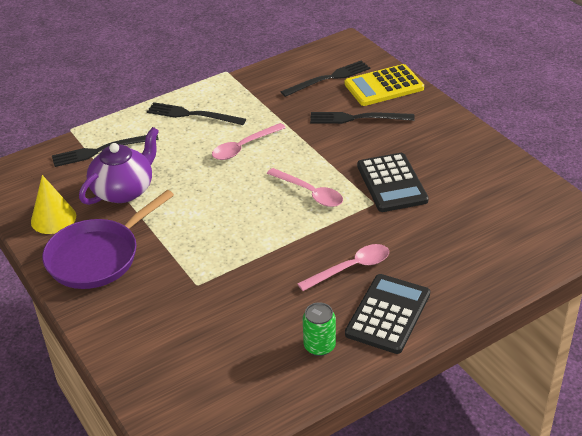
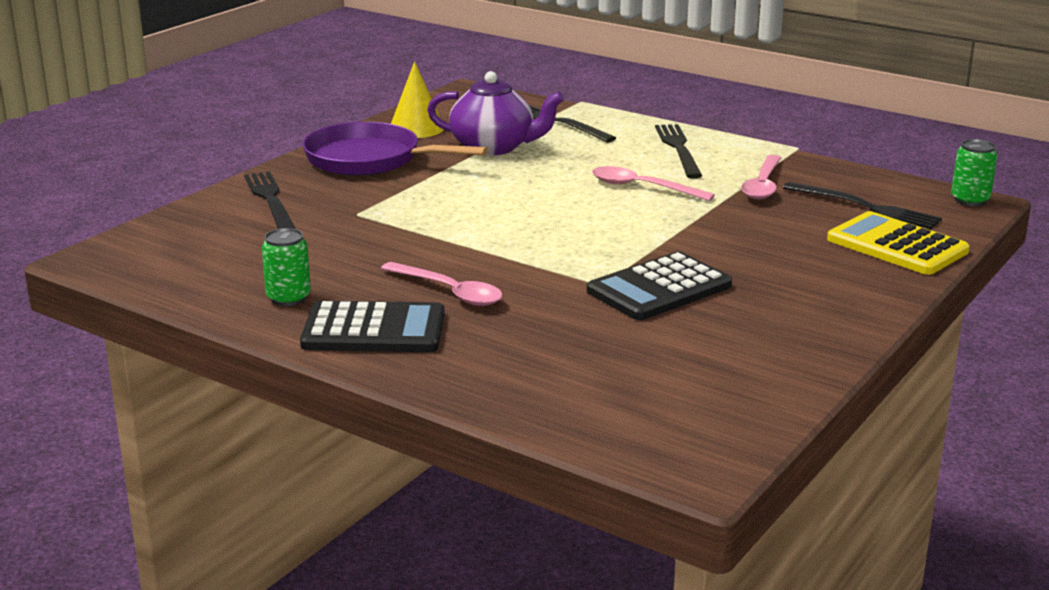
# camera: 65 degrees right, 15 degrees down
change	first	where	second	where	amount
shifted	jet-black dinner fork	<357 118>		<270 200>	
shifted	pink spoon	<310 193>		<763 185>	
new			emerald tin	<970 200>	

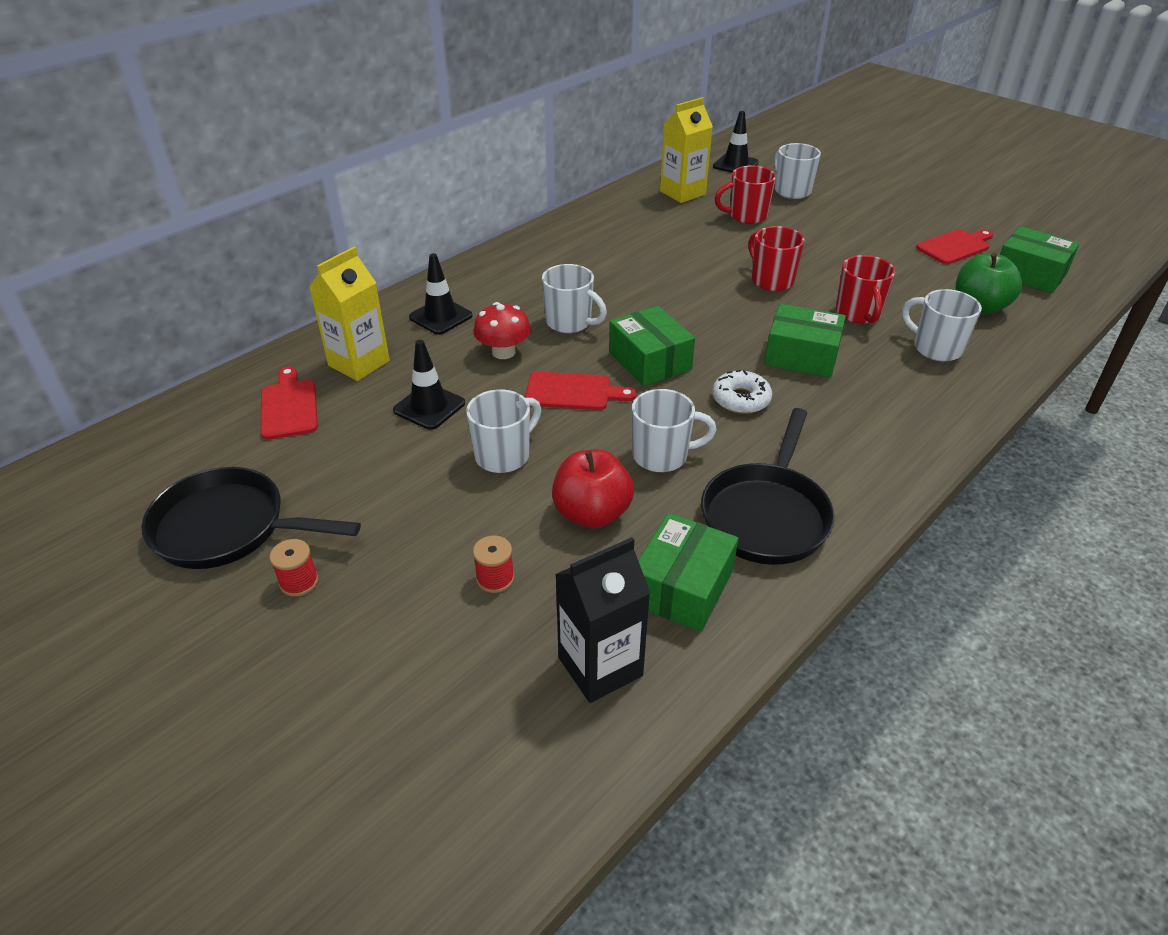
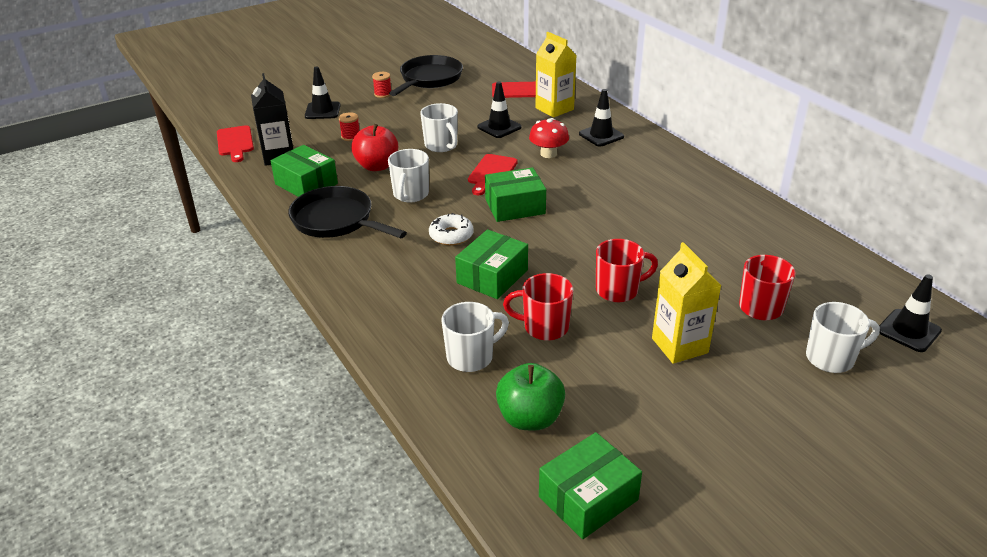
# camera: 105 degrees right, 5 degrees down
change	first	where	second	where	amount
shifted	crimson bread board	<955 246>		<235 142>	
new			jet-black road cone	<322 111>	
shifted	yellow carton	<682 193>		<679 345>	
gone	white coffee mug	<570 323>			

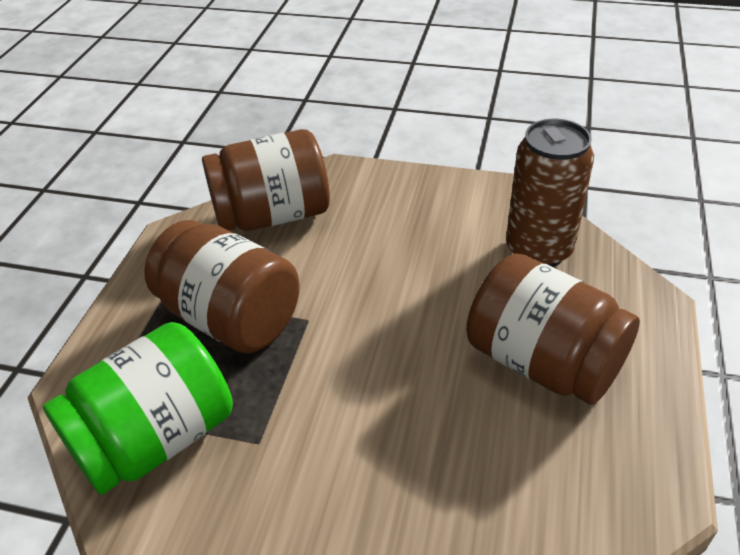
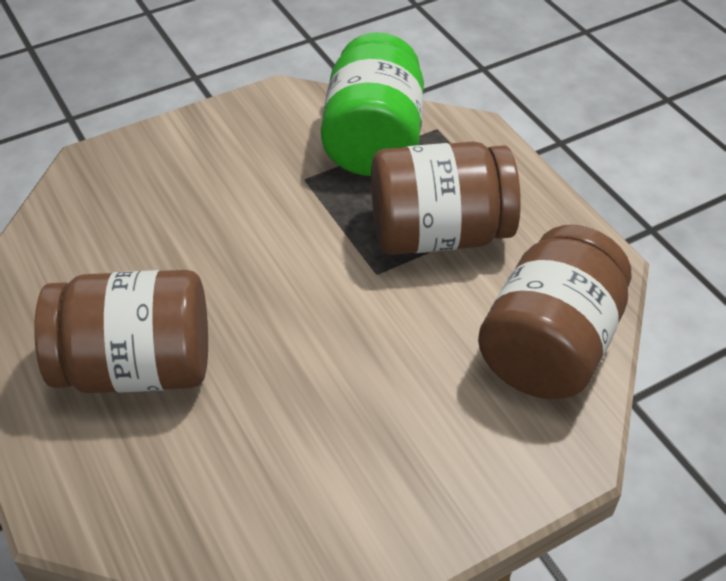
# camera: 135 degrees right, 5 degrees up
change	first	where	second	where	amount
gone	brown tin	<538 250>			

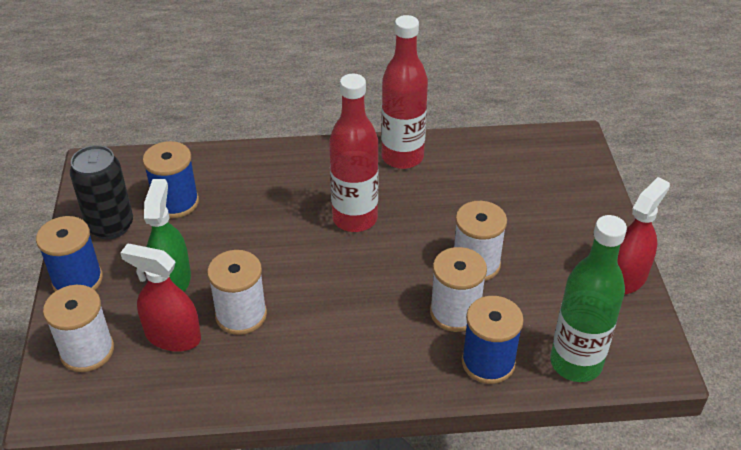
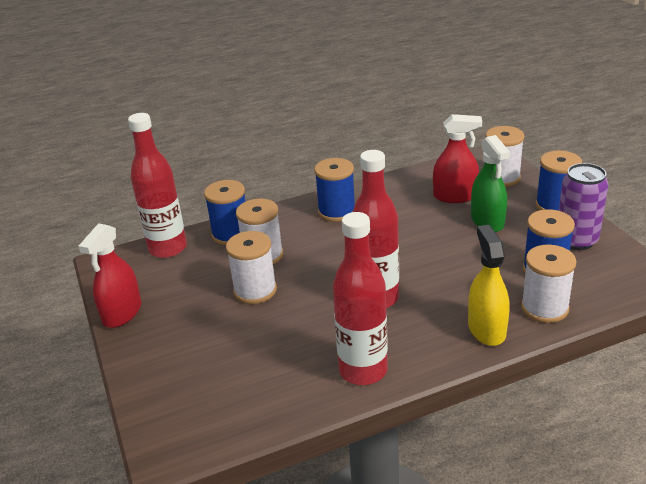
# camera: 165 degrees right, 10 degrees down
change	first	where	second	where	amount
repainted	emerald flask	<576 363>	crimson flask	<168 248>	
new			cobalt bobbin	<336 211>	
new			yellow sprayer	<486 329>	
shifted	white bobbin	<241 315>		<544 308>	
repainted	jet-black tin	<110 226>	purple tin	<576 240>	

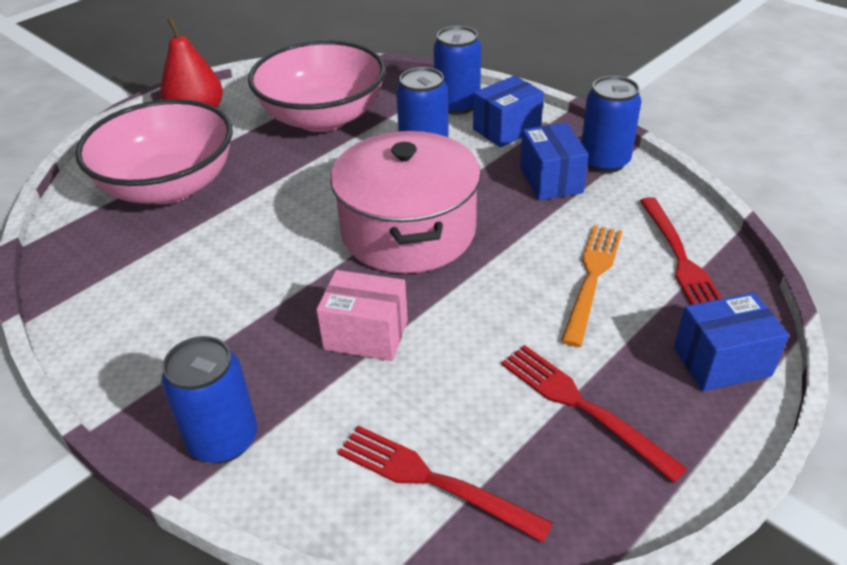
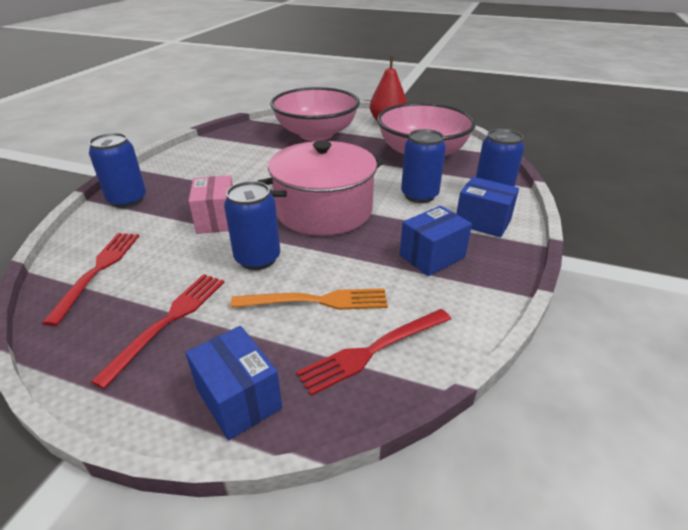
# camera: 65 degrees right, 5 degrees down
change	first	where	second	where	amount
shifted	cobalt tin	<604 161>		<257 259>	

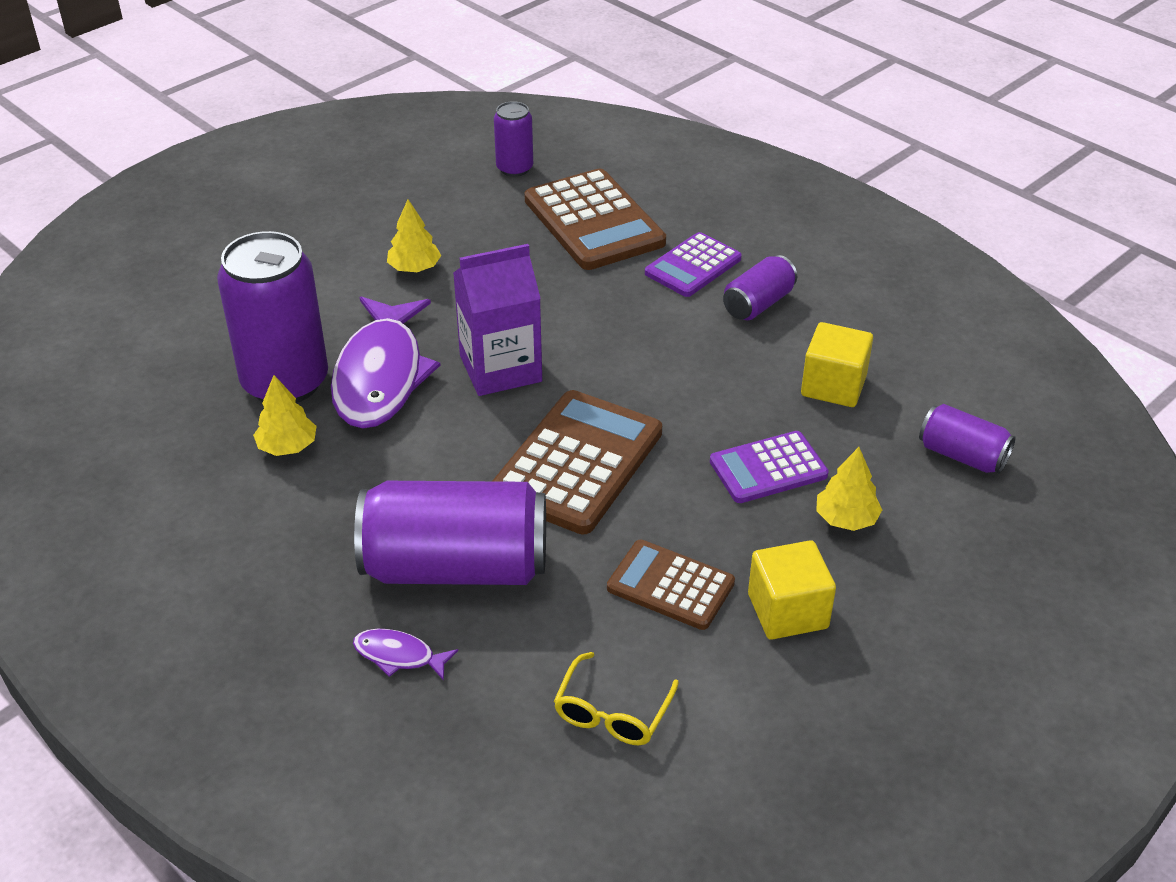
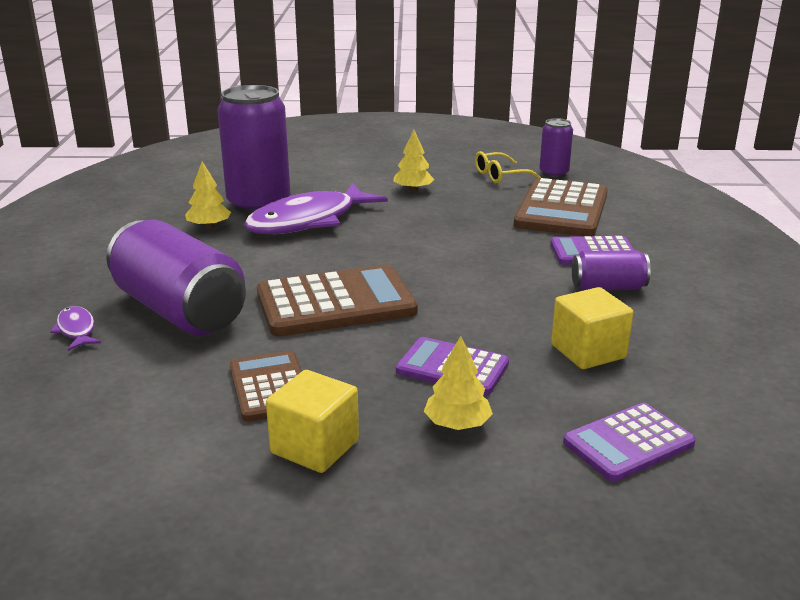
# camera: 45 degrees right, 15 degrees down
change	first	where	second	where	amount
shifted	yellow glasses	<613 711>		<501 175>	
swapped	purple tin	<962 455>	purple calculator	<628 443>	
gone	purple carton	<500 369>			

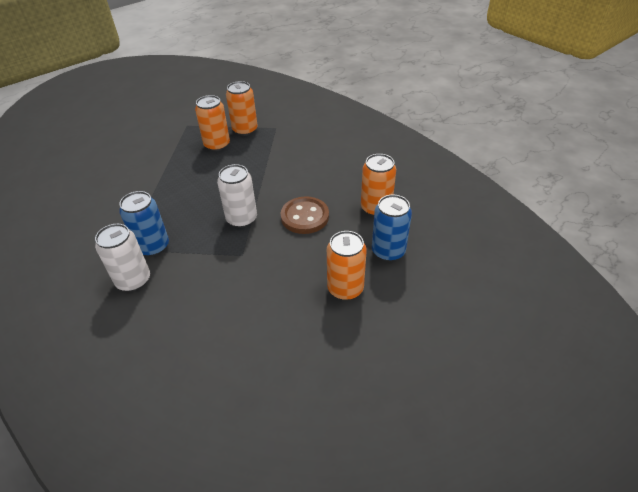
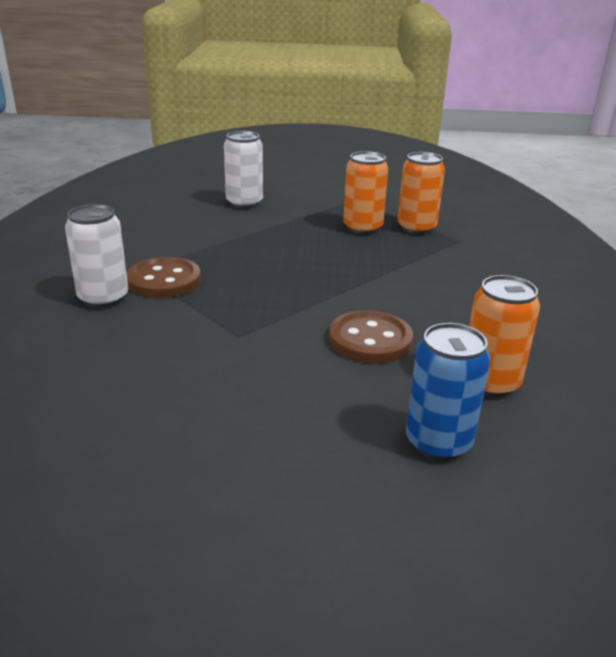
# camera: 40 degrees right, 15 degrees down
change	first	where	second	where	amount
swapped	cobalt tin	<153 246>	brown shirt button	<164 281>	
shifted	white tin	<241 219>		<244 203>	
gone	orange tin	<345 288>			

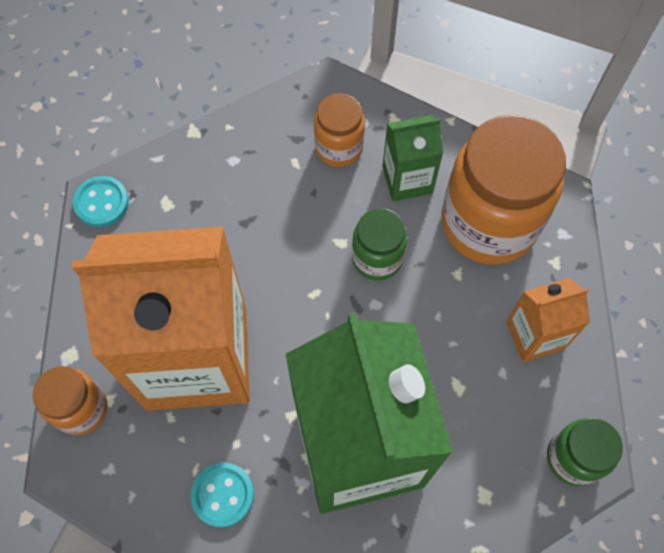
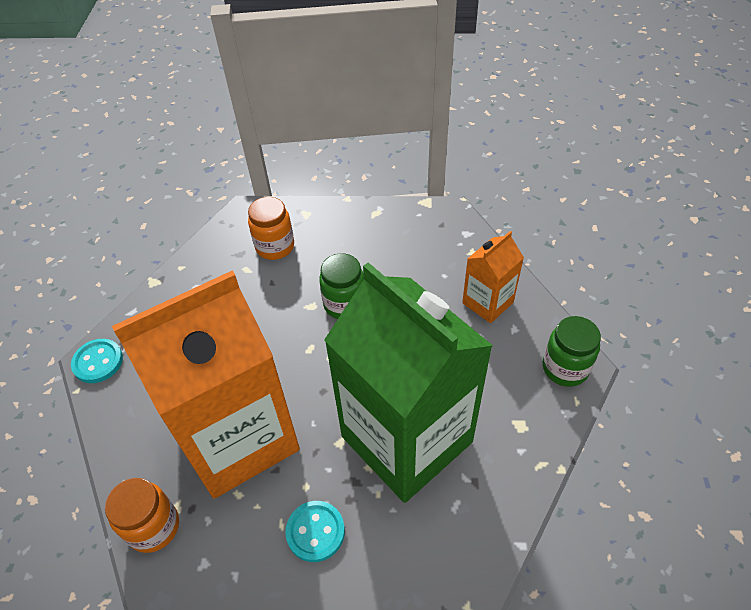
# camera: 25 degrees left, 15 degrees down
change	first	where	second	where	amount
gone	emerald carton	<407 179>			
gone	orange jar	<488 223>			

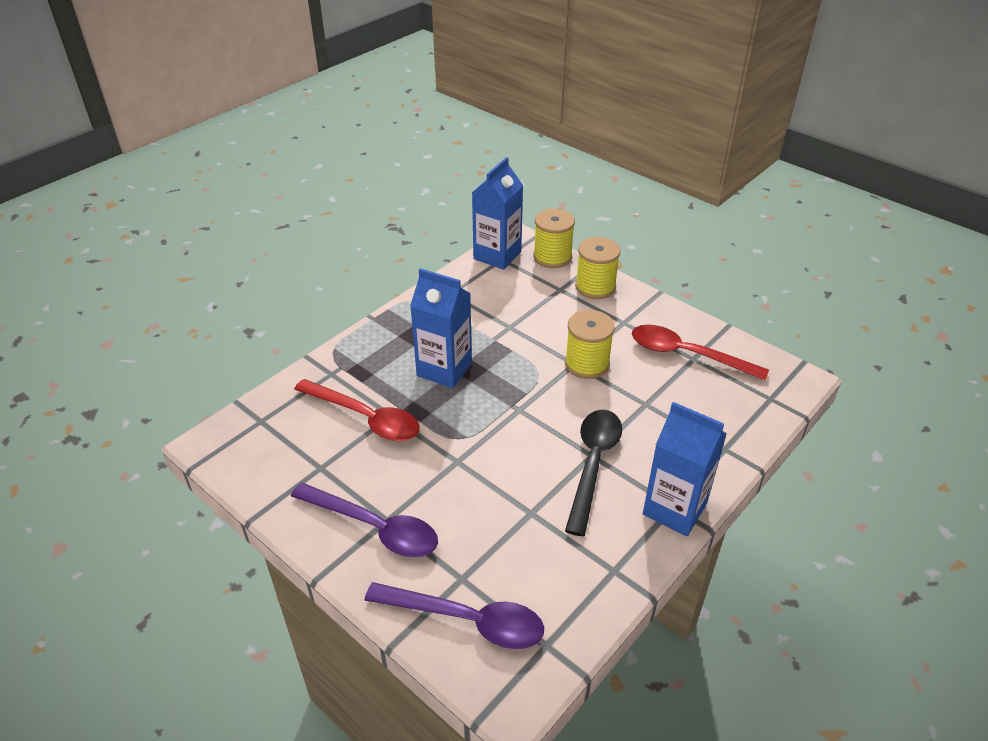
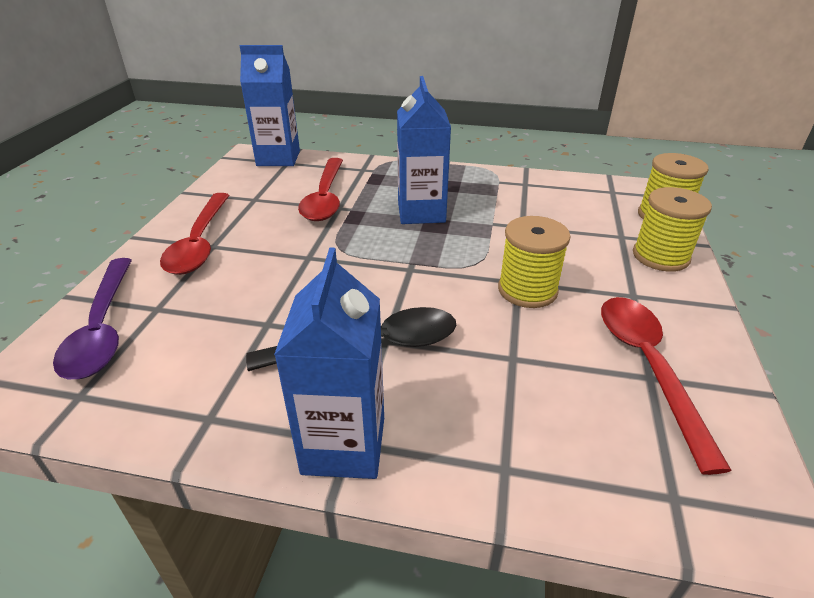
# camera: 60 degrees right, 5 degrees down
change	first	where	second	where	amount
repainted	purple spoon	<374 528>	crimson spoon	<200 243>	
shifted	cobalt carton	<497 255>		<278 158>	

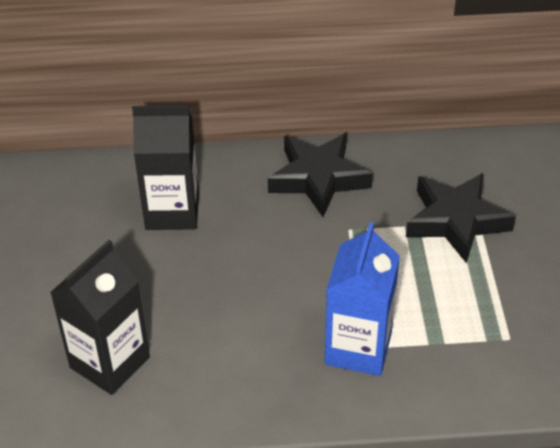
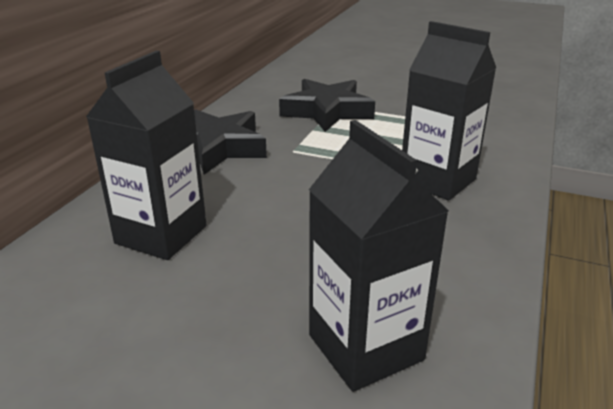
# camera: 65 degrees left, 15 degrees down
change	first	where	second	where	amount
repainted	cobalt carton	<358 348>	jet-black carton	<437 180>	

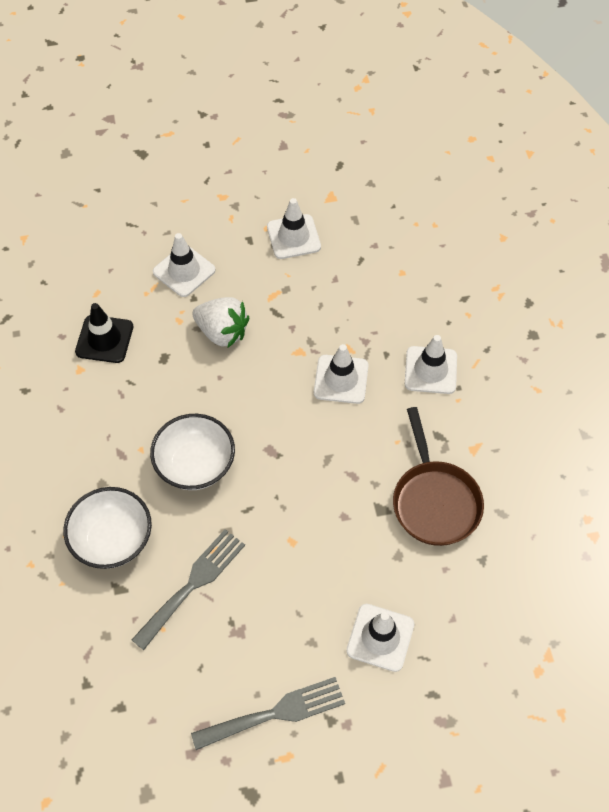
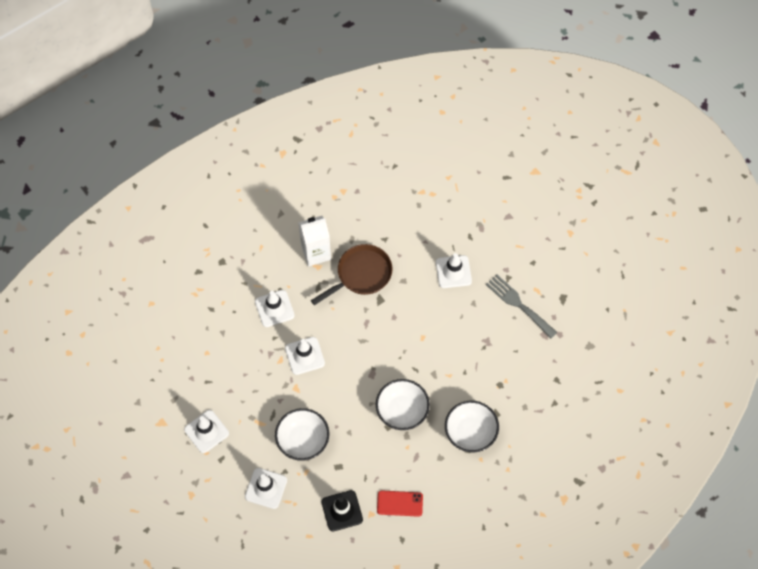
# camera: 115 degrees left, 5 degrees up
change	first	where	second	where	amount
swapped	white berry	<222 332>	white serving bowl	<303 440>	
new			white carton	<316 253>	
new			crimson phone	<399 503>	
gone	ash-grey dinner fork	<193 584>			

